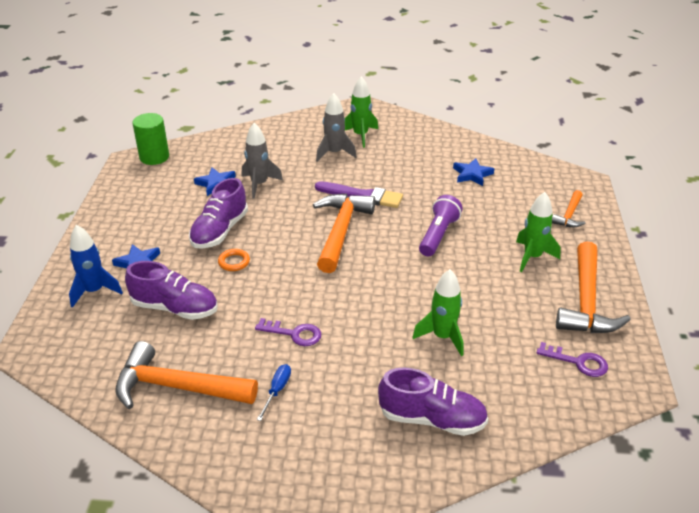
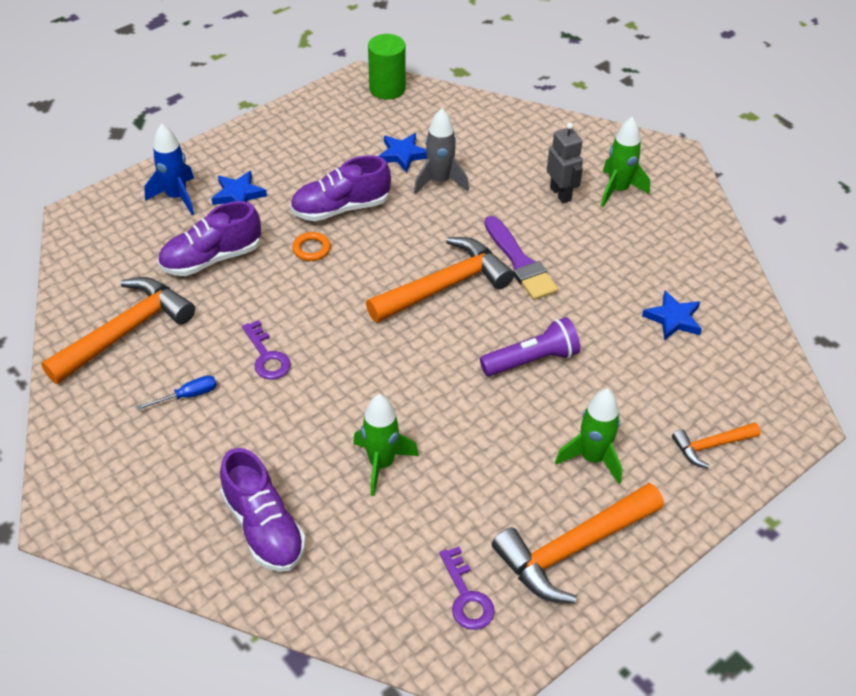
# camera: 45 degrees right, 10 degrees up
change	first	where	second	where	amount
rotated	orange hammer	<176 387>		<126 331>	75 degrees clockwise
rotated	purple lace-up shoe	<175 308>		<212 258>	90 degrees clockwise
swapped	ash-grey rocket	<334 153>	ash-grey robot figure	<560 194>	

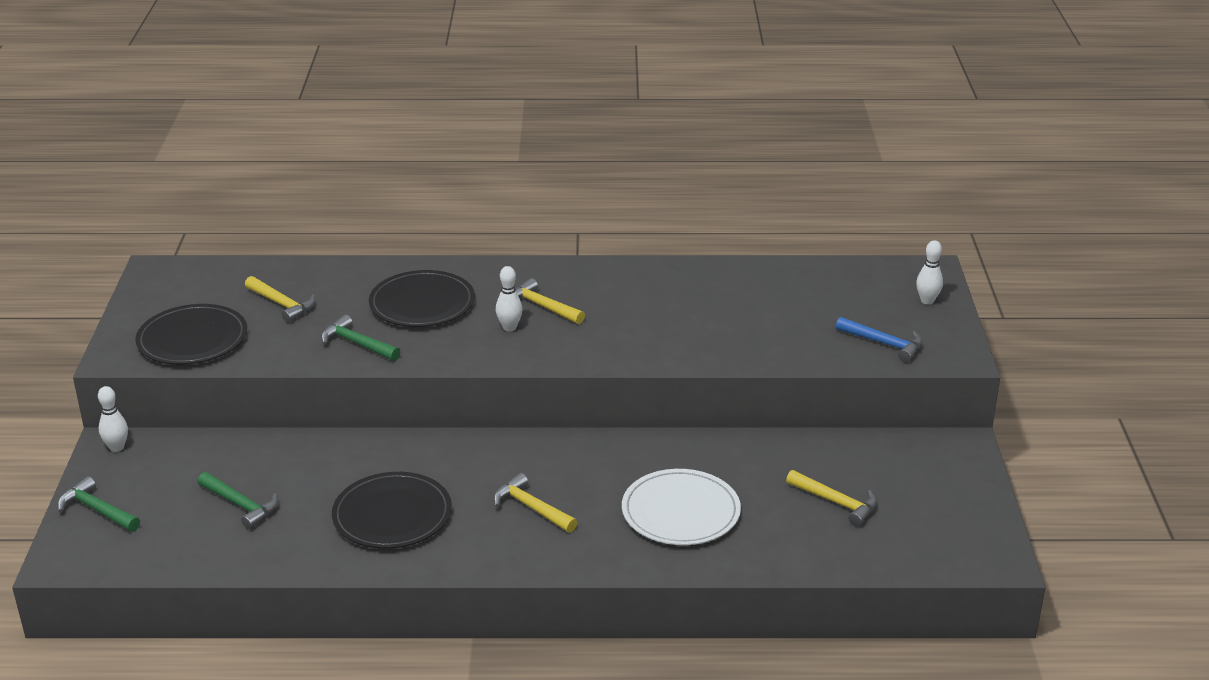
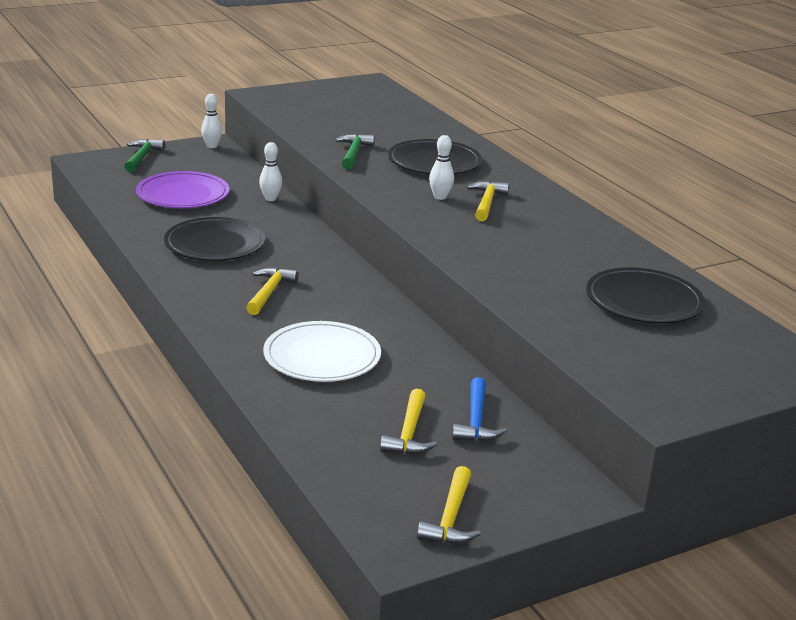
# camera: 60 degrees right, 5 degrees down
change	first	where	second	where	amount
swapped	emerald hammer	<241 505>	purple plate	<183 194>	
shifted	white tenpin	<927 301>		<270 199>	
shifted	yellow hammer	<282 304>		<451 518>	
shifted	cobalt hammer	<884 344>		<476 421>	
shifted	jet-black plate	<192 339>		<644 301>	

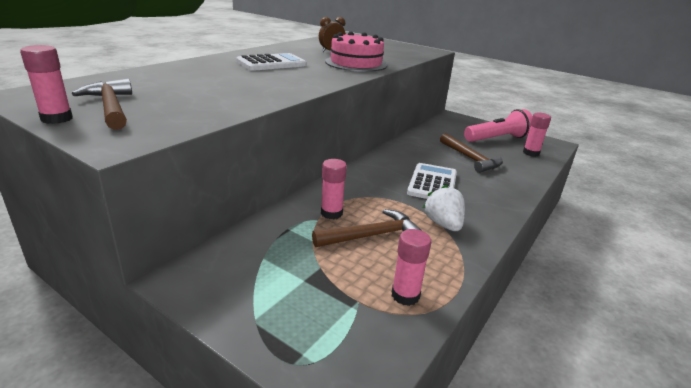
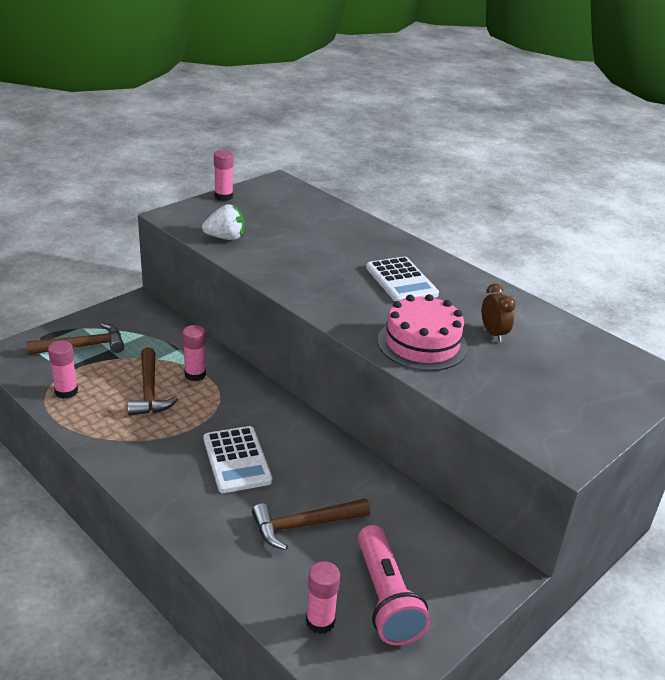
# camera: 100 degrees right, 5 degrees up
change	first	where	second	where	amount
shifted	brown hammer	<110 107>		<83 346>	
shifted	white berry	<443 224>		<225 238>	
rotated	white calculator	<432 183>		<237 460>	45 degrees clockwise

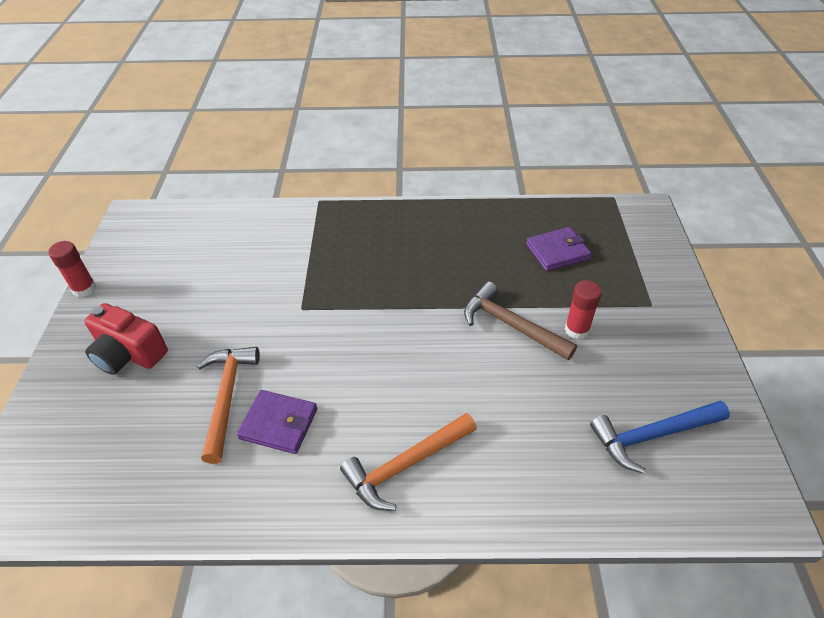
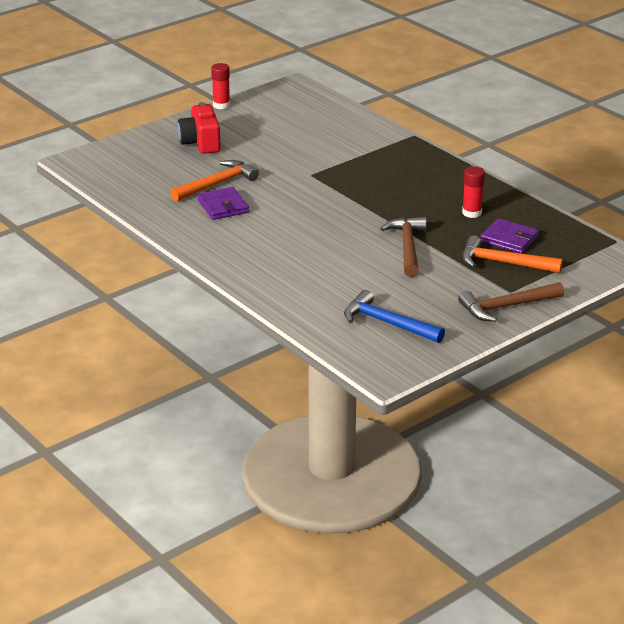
# camera: 50 degrees right, 15 degrees down
change	first	where	second	where	amount
new			brown hammer	<507 307>	
shifted	crimson glue stick	<576 330>		<472 213>	
shifted	orange hammer	<406 465>		<503 263>	

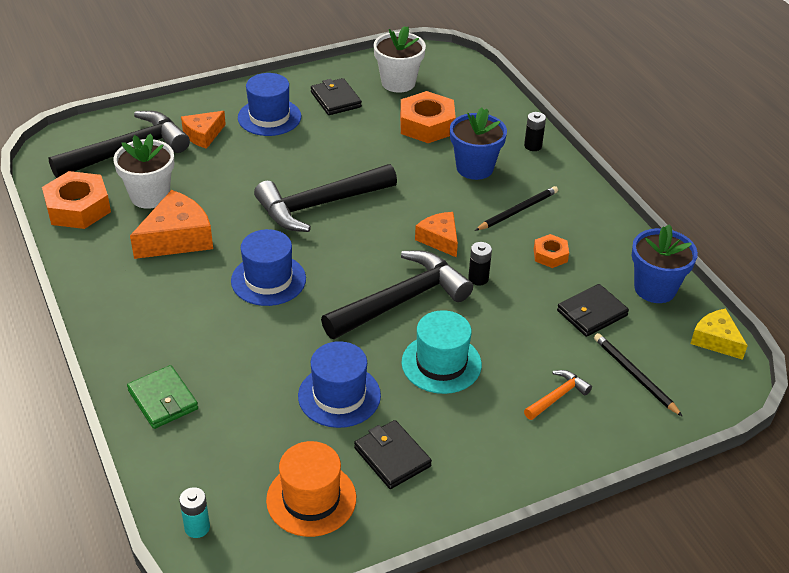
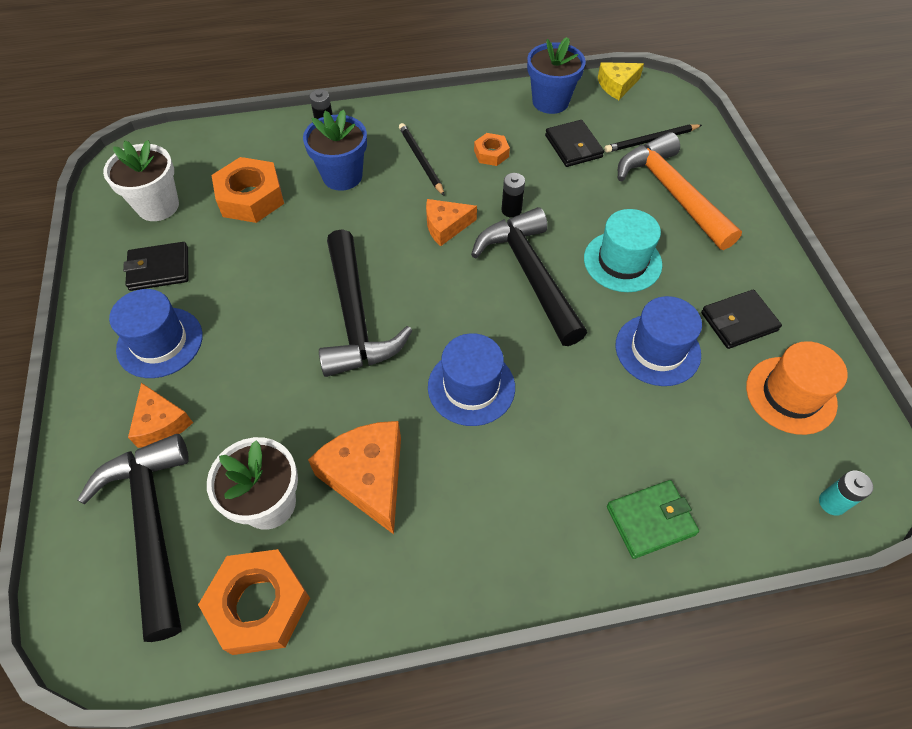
# camera: 75 degrees left, 15 degrees up
change	first	where	second	where	amount
scaled	orange hammer	<557 396>		<671 192>	x2.19

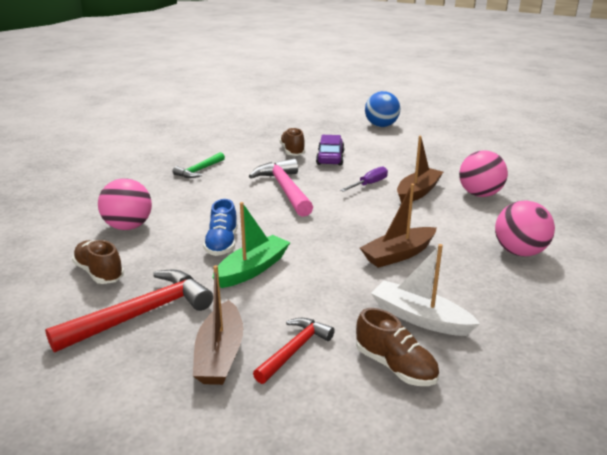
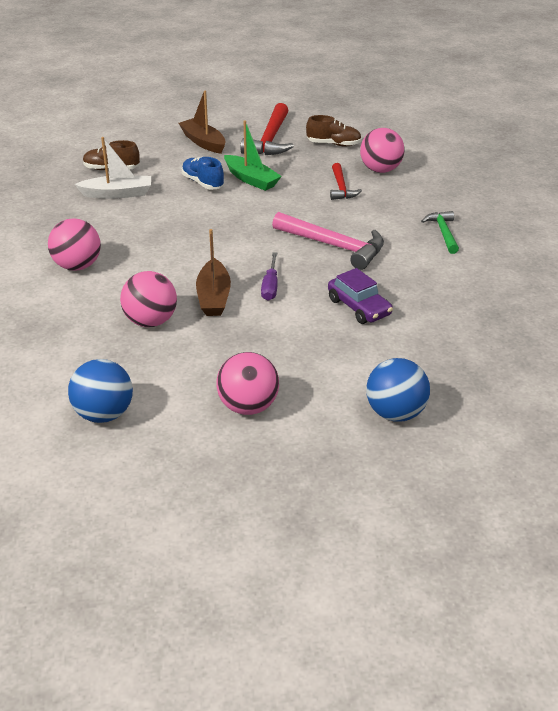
# camera: 140 degrees right, 10 degrees up
change	first	where	second	where	amount
new			cobalt sphere	<104 414>	
shifted	cobalt lace-up shoe	<222 244>		<203 183>	
new			pink sphere	<248 406>	
rotated	emerald toy boat	<252 269>		<251 179>	45 degrees counterclockwise
shifted	crimson hammer	<294 350>		<341 188>	
gone	brown lace-up shoe	<292 151>			
gone	brown toy boat	<398 254>			

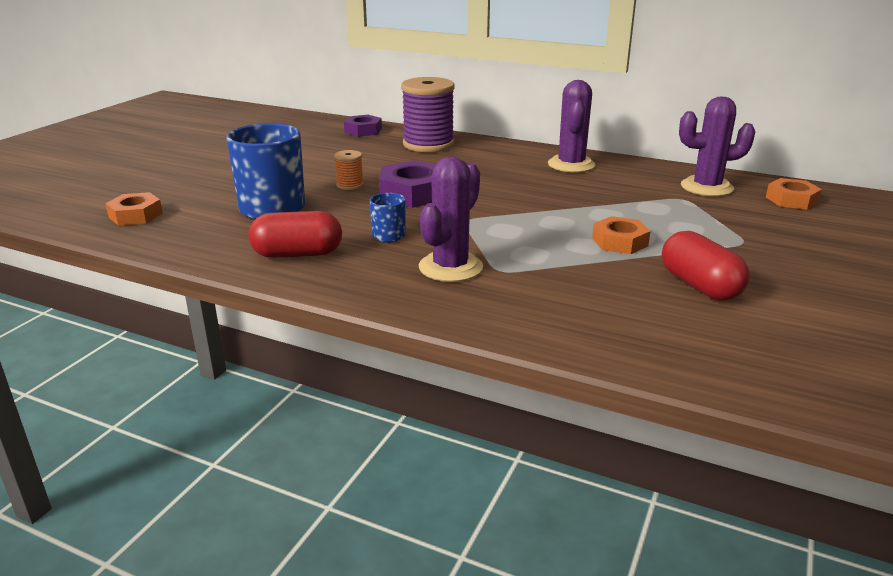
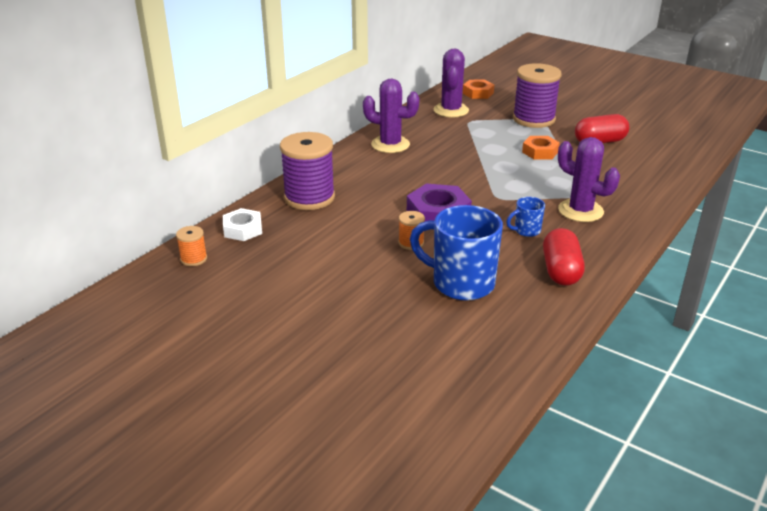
# camera: 80 degrees left, 5 degrees up
change	first	where	second	where	amount
new			orange bobbin	<193 259>	
repainted	purple hexagon nut	<363 131>	white hexagon nut	<243 229>	
new			purple bobbin	<533 119>	
gone	orange hexagon nut	<135 215>			

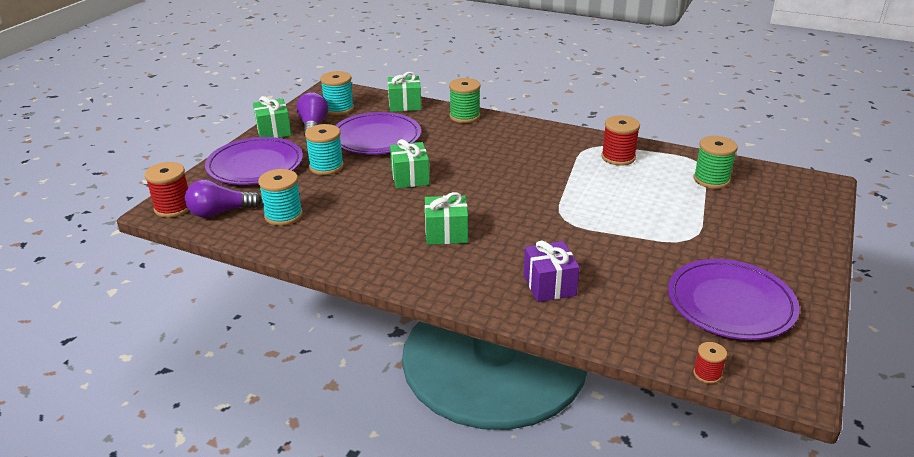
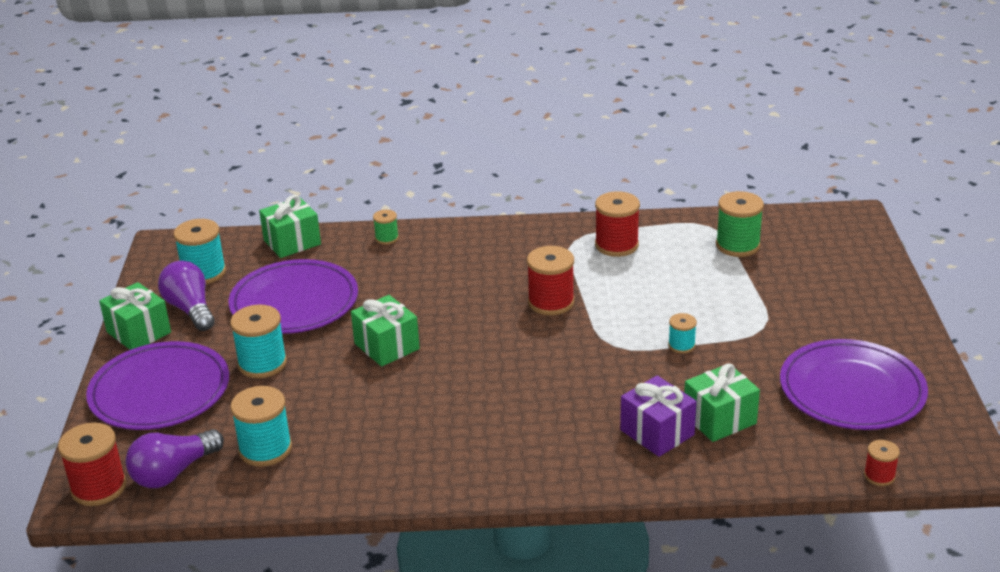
# camera: 25 degrees left, 0 degrees up
change	first	where	second	where	amount
scaled	emerald bobbin	<464 116>		<386 238>	x0.55
new			crimson bobbin	<551 302>	
new			turquoise bobbin	<681 345>	
shifted	emerald gift	<446 233>		<719 419>	

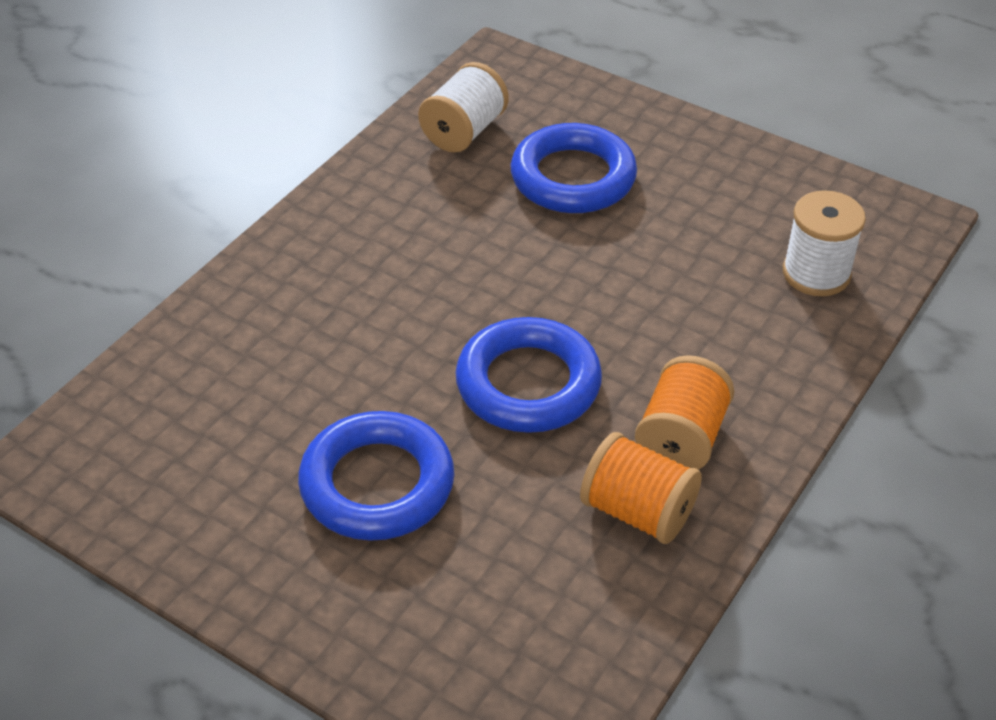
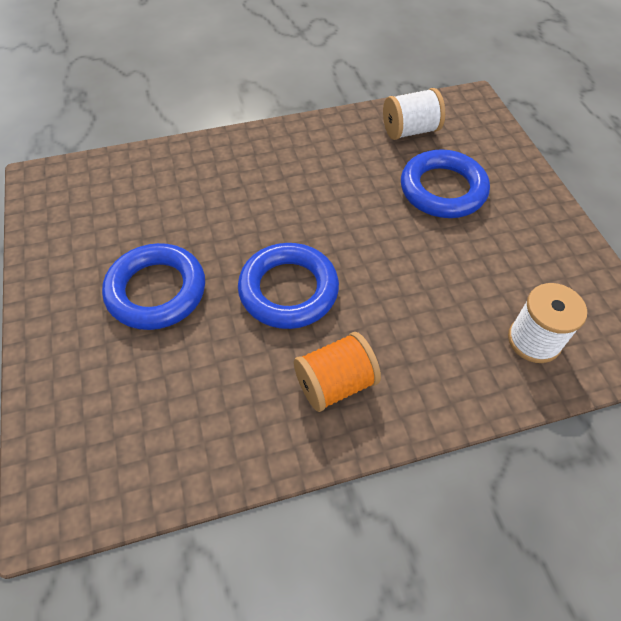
# camera: 40 degrees right, 10 degrees up
change	first	where	second	where	amount
gone	orange bobbin	<638 511>			

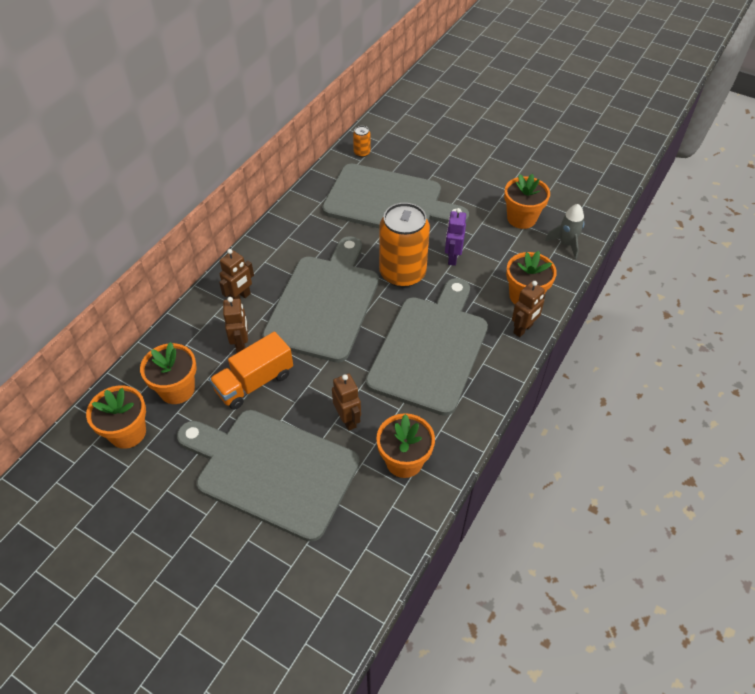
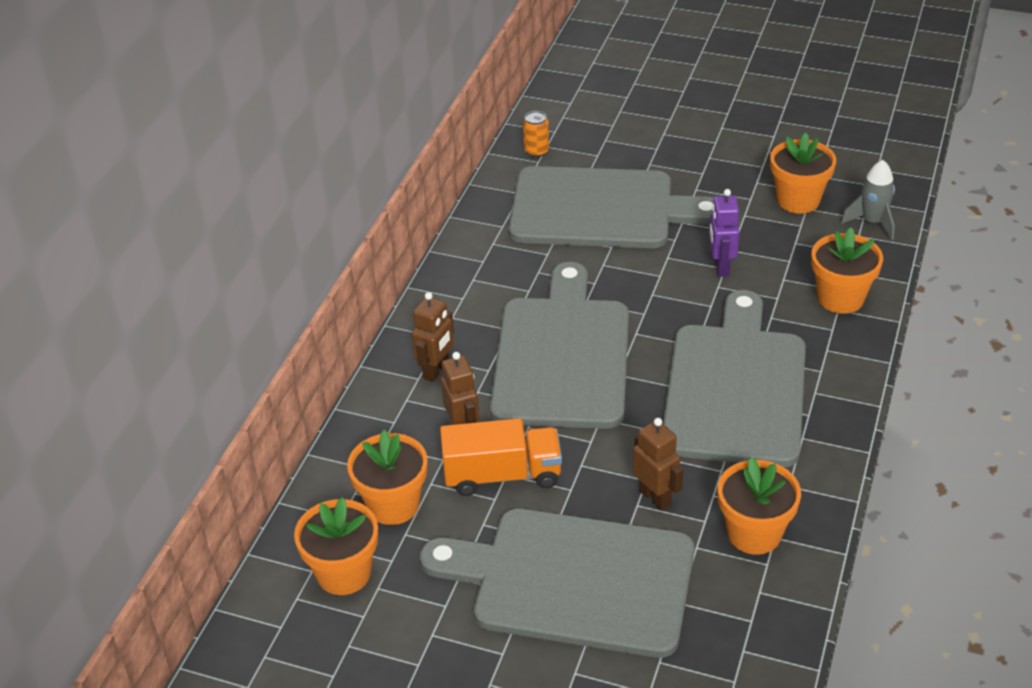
# camera: 10 degrees left, 10 degrees down
change	first	where	second	where	amount
rotated	orange truck	<254 382>		<502 475>	135 degrees counterclockwise
gone	orange tin	<402 273>			
gone	brown robot figure	<523 329>			

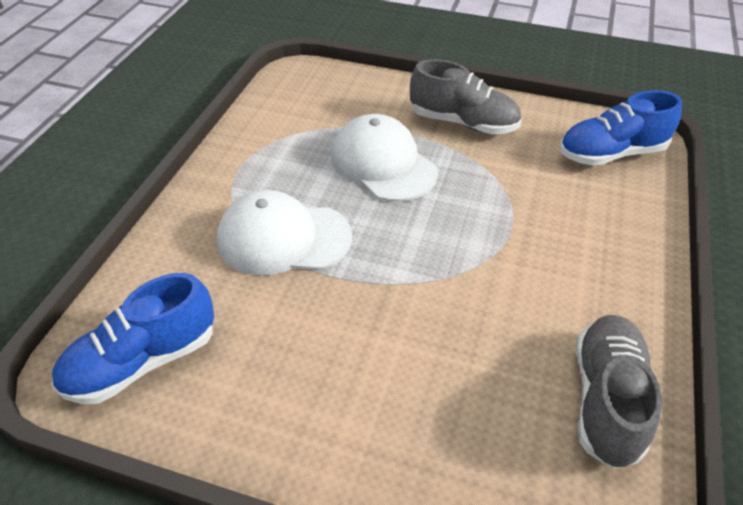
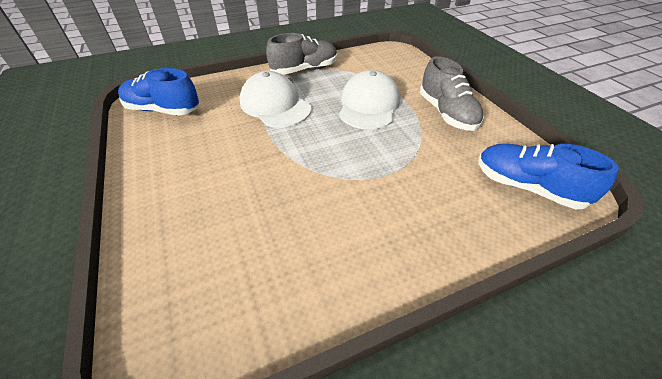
# camera: 50 degrees right, 0 degrees up
change	first	where	second	where	amount
shifted	ash-grey lace-up shoe	<606 399>		<304 70>	

